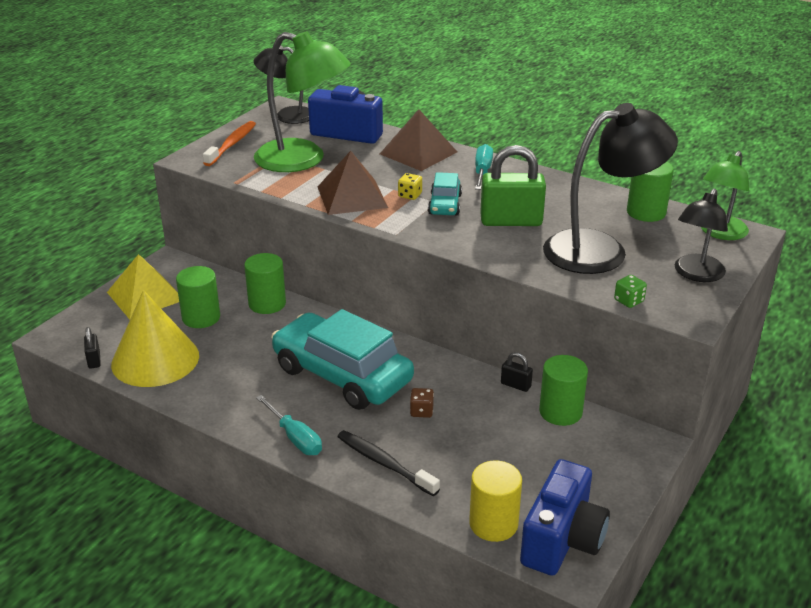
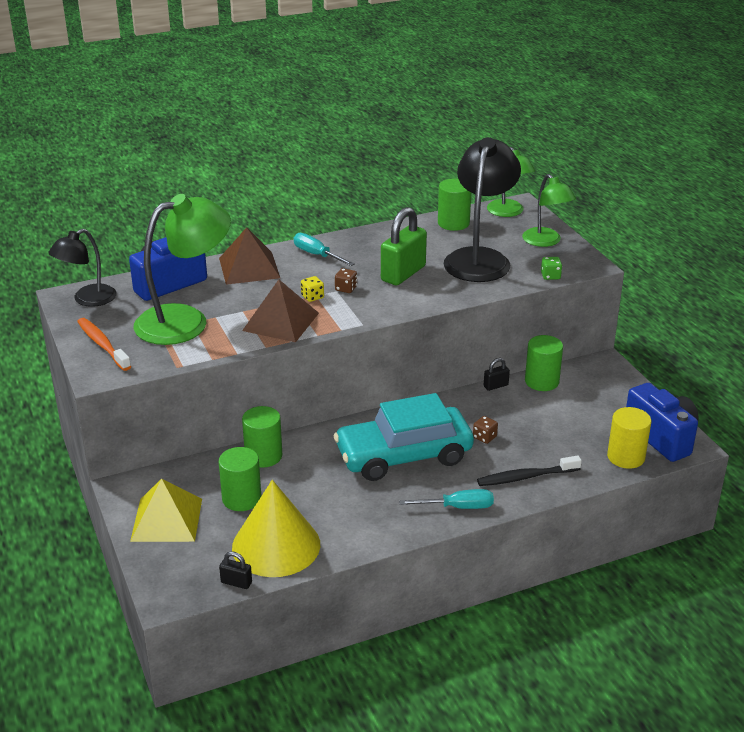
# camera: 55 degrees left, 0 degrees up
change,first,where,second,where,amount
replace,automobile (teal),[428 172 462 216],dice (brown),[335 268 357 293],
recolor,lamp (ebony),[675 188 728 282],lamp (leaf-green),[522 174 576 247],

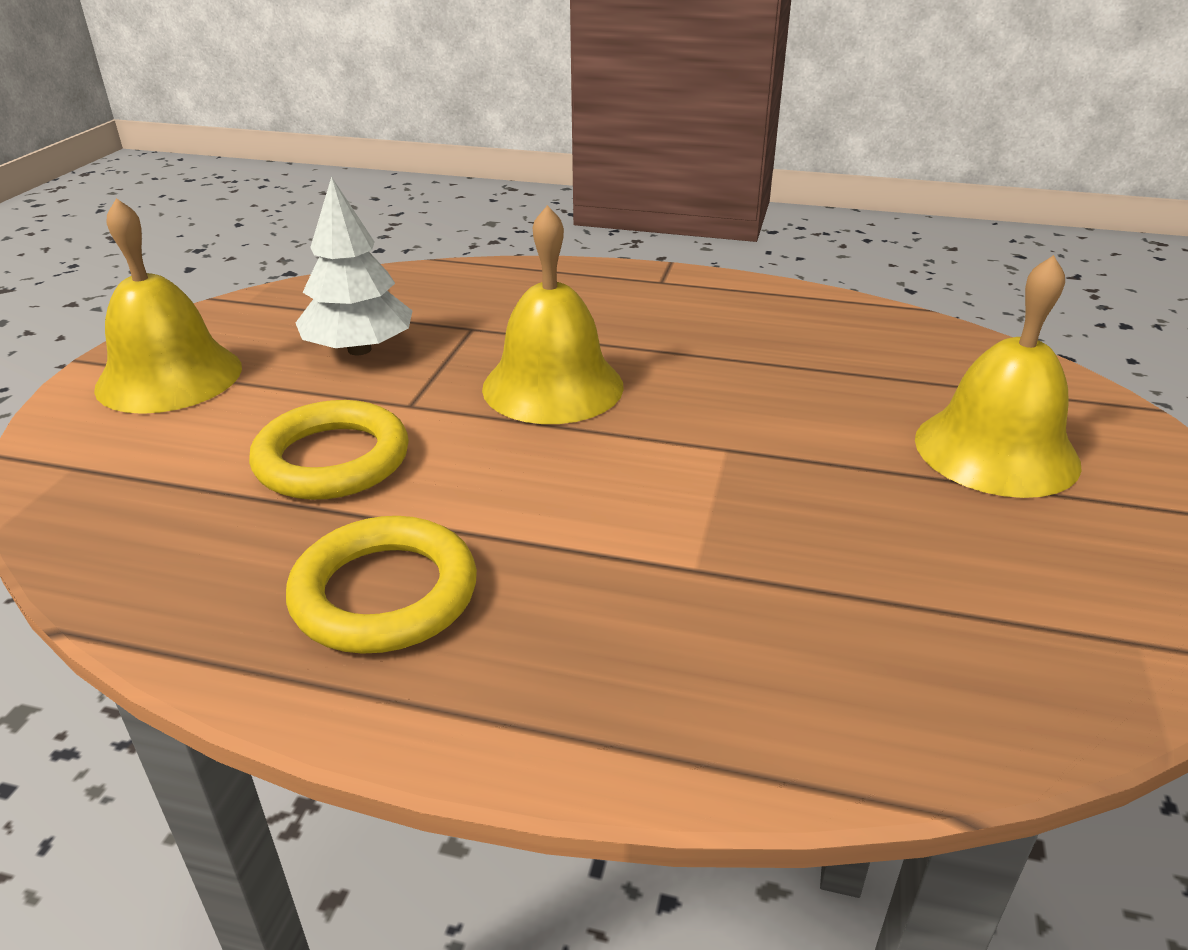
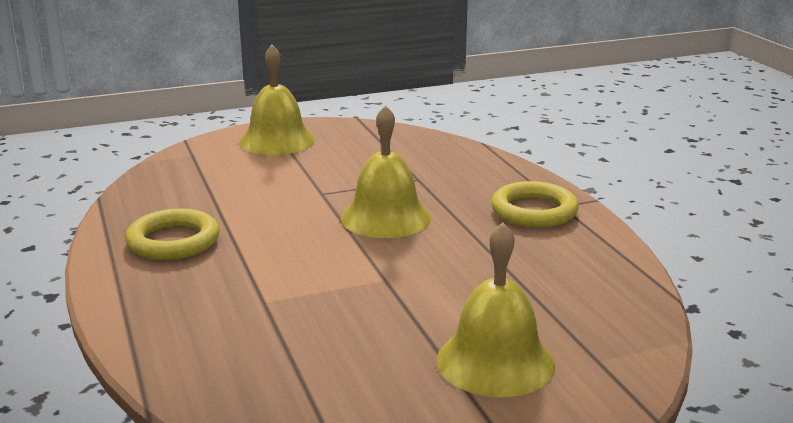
# camera: 55 degrees right, 10 degrees down
change,first,where,second,where,amount
move,torus (yellow),[249 400 409 500],,[491 181 579 228],
delete,tree (white),[296 177 412 355],,,

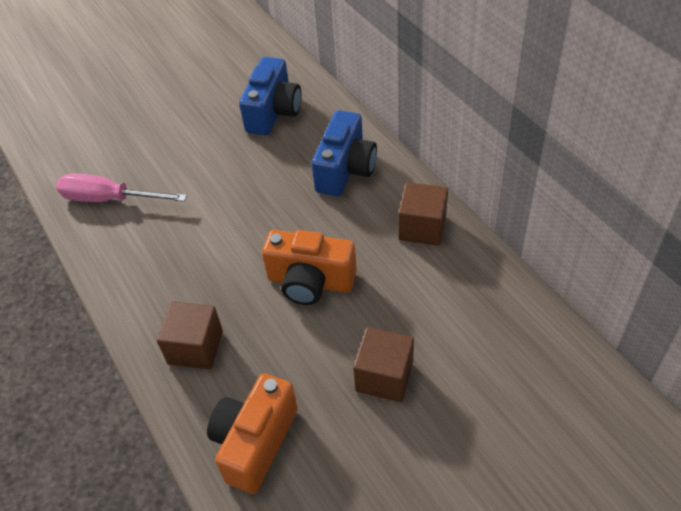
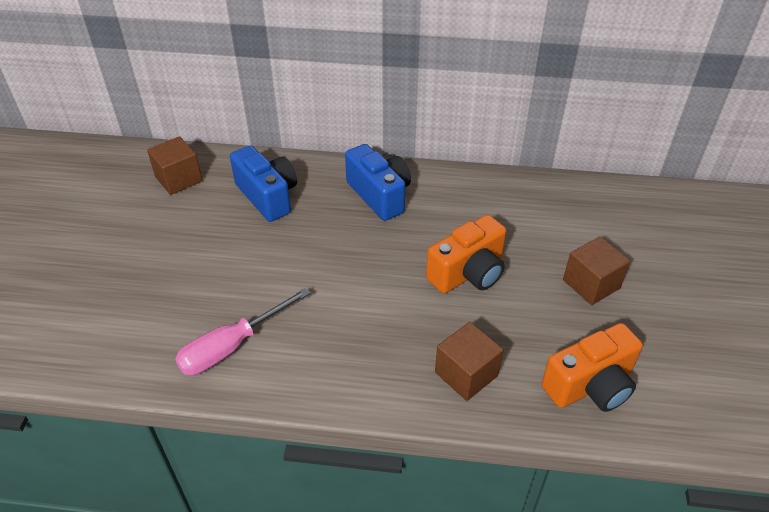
# camera: 55 degrees left, 5 degrees down
change,first,where,second,where,amount
move,cube (brown),[398 182 448 246],,[147 136 202 195],
rotate,compact camera (bright orange),[207 373 298 494],,[541 323 643 412],90 degrees counterclockwise

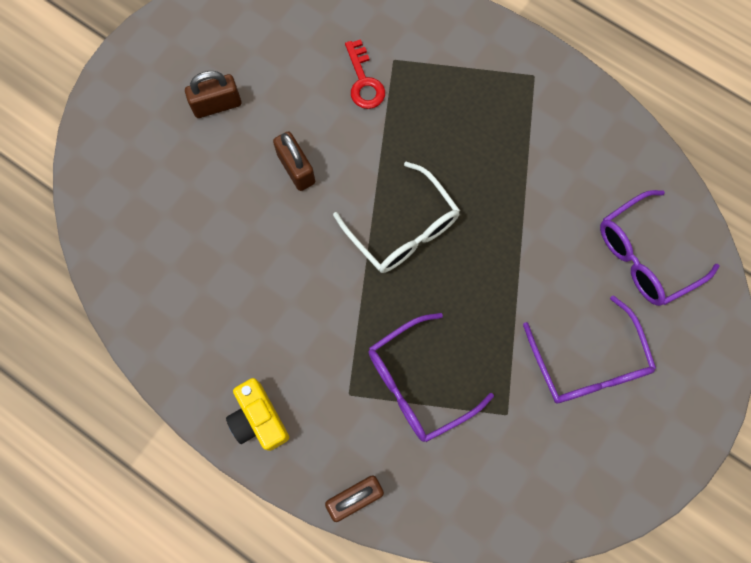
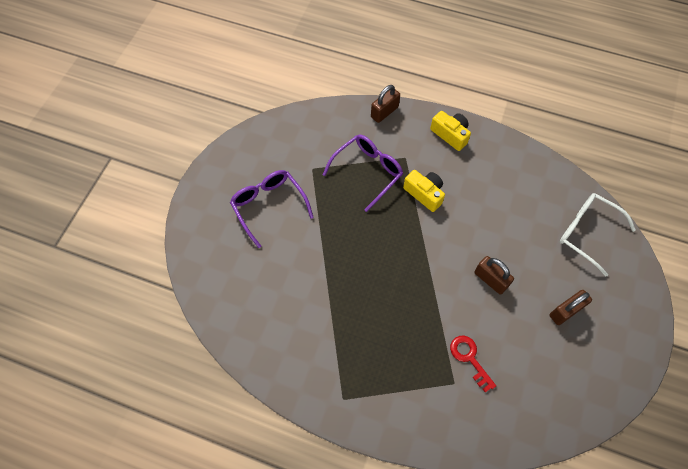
# camera: 165 degrees right, 10 degrees down
change,first,where,second,where,amount
insert,,,compact camera (yellow),[403 170 445 212],
move,eyeglasses (white),[333 162 460 273],,[560 193 636 276],
delete,eyeglasses (royal purple),[600 190 719 306],,,

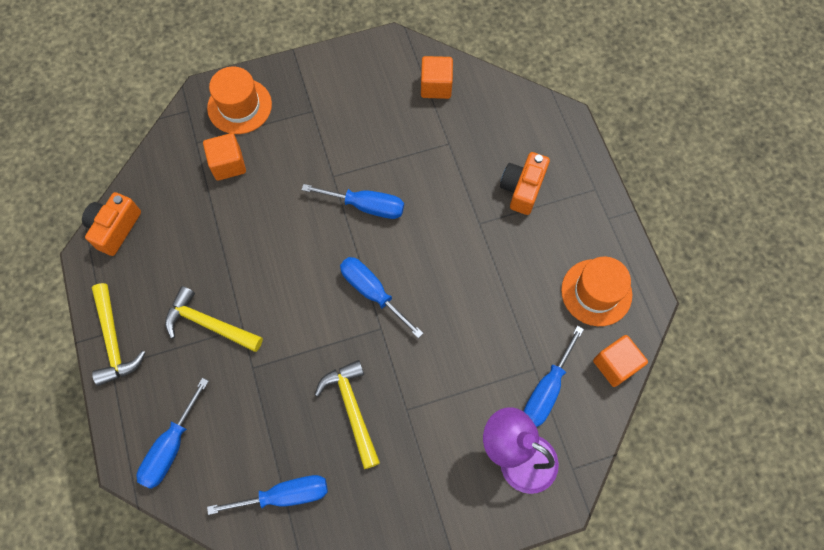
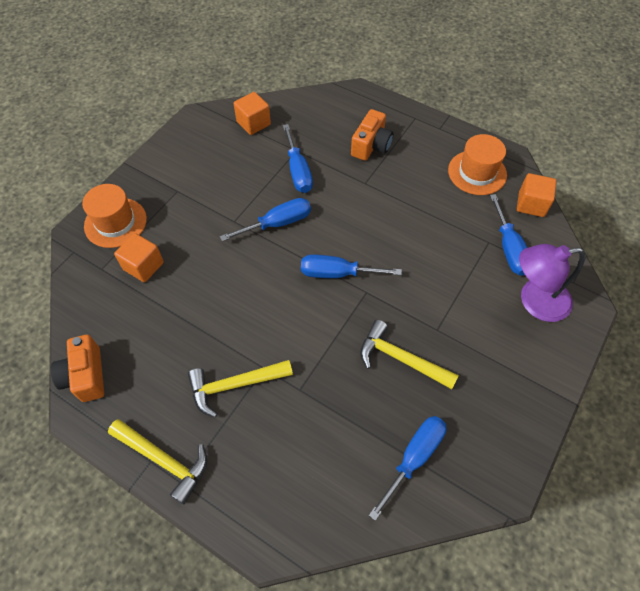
# camera: 40 degrees left, 10 degrees down
change,first,where,second,where,amount
move,hand screwdriver (royal blue),[137 378 209 489],,[283 124 313 193],
rotate,compact camera (bright orange),[500 152 550 215],,[351 109 393 161],135 degrees counterclockwise

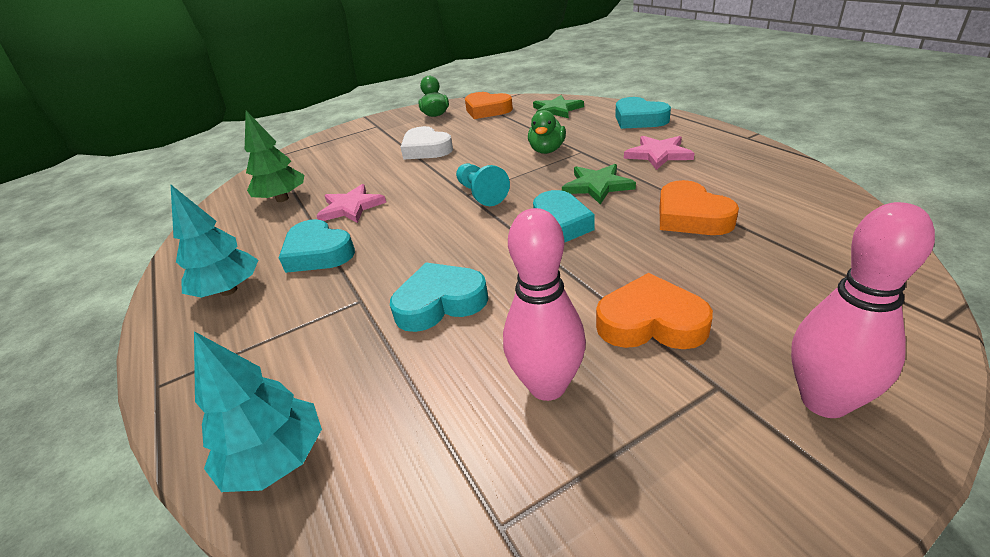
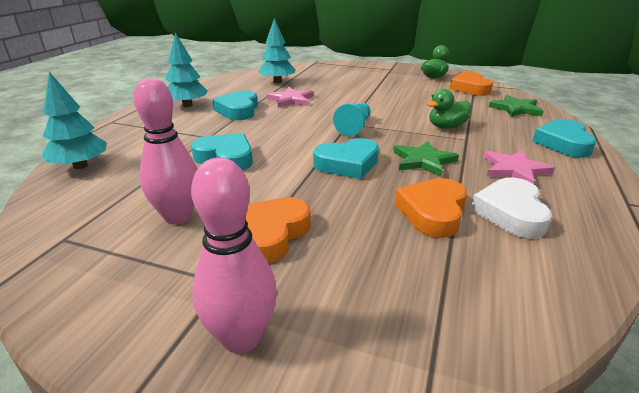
# camera: 45 degrees right, 5 degrees down
change,first,where,second,where,amount
rotate,heart shape (bright orange),[596 273 713 349],,[246 197 311 263],120 degrees counterclockwise
recolor,tree (leaf-green),[245 111 304 202],tree (teal),[258 18 295 83],
move,heart shape (white),[400 126 453 160],,[471 177 552 239],

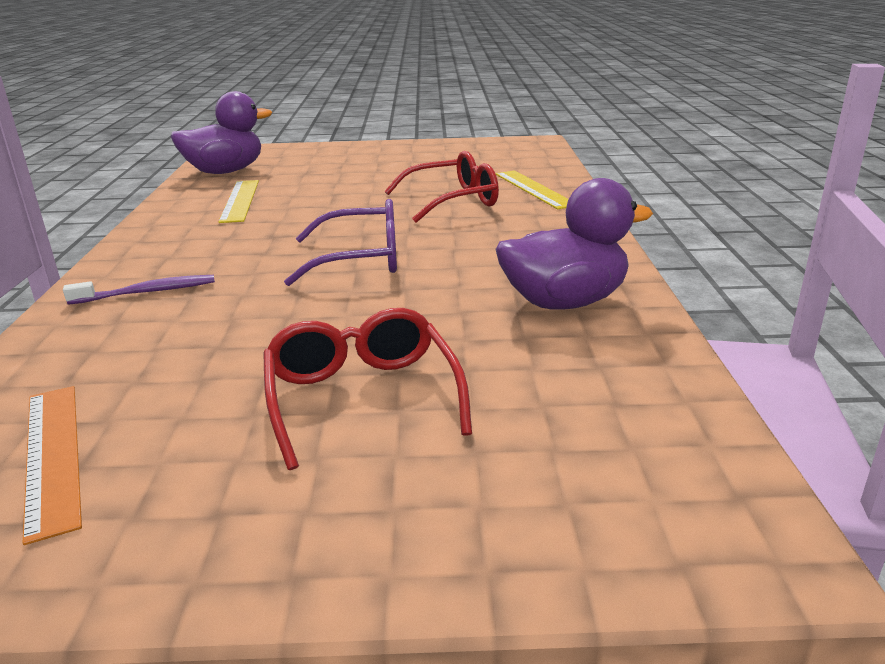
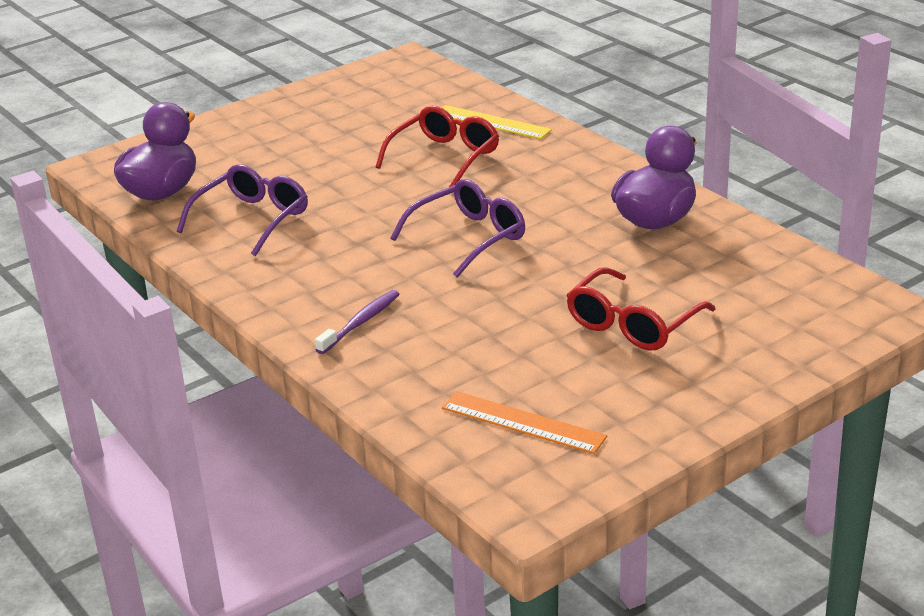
# camera: 35 degrees left, 5 degrees up
change,first,where,second,where,amount
replace,ruler (yellow),[218 180 259 223],eyeglasses (royal purple),[177 164 308 256],
rotate,eyeglasses (scarlet),[263 308 472 470],,[566 267 715 351],90 degrees counterclockwise

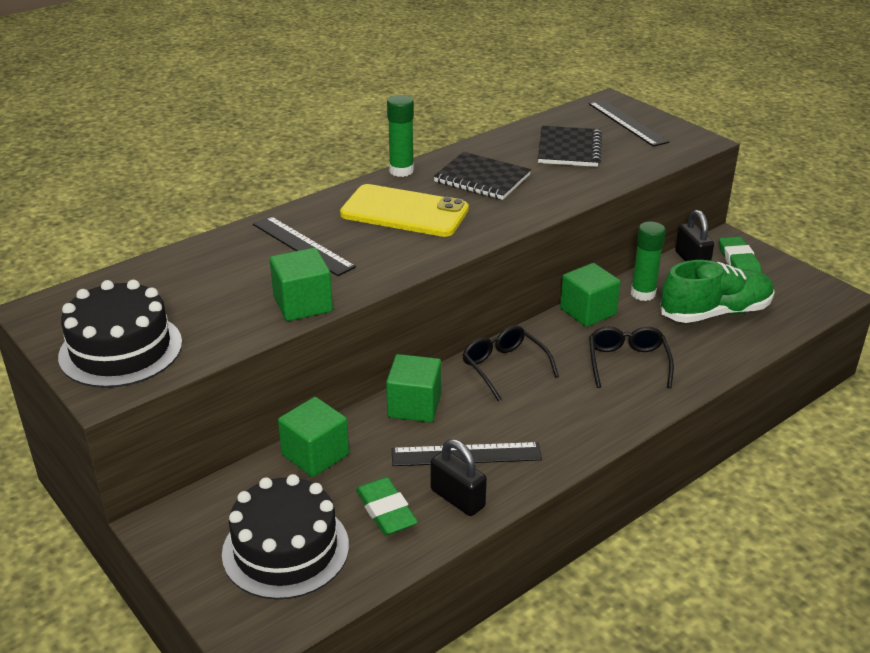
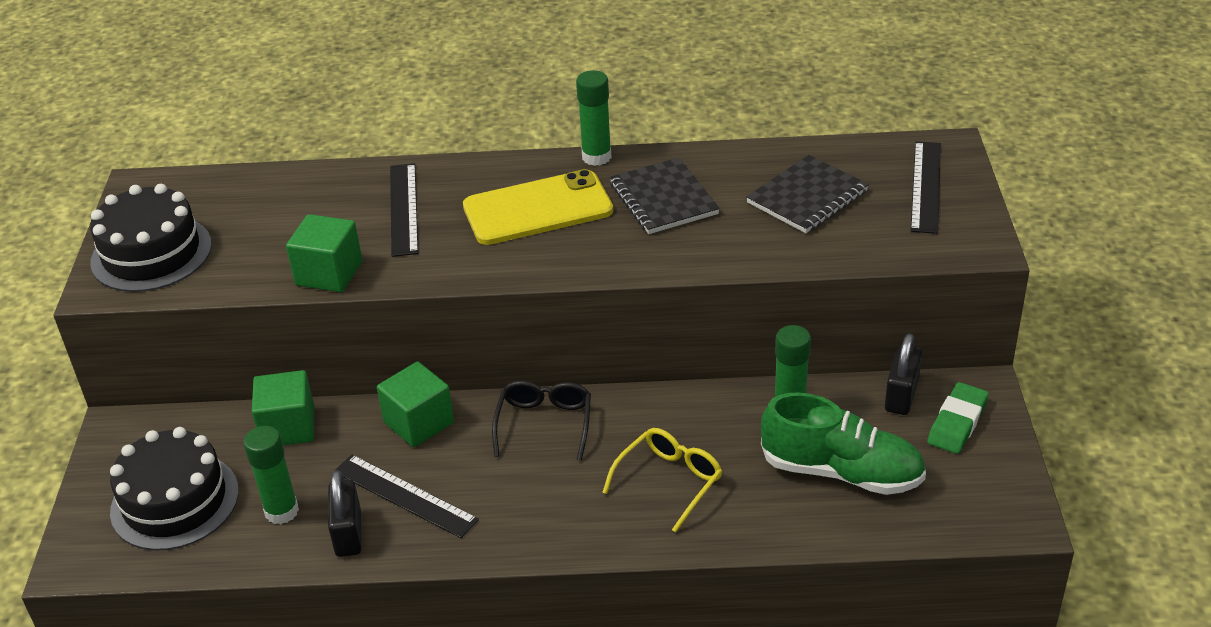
# camera: 40 degrees right, 5 degrees up
change,first,where,second,where,amount
replace,gum eraser (leaf-green),[356 477 418 535],glue (leaf-green),[243 426 299 524],
rotate,smartphone (yellow),[340 184 469 237],,[463 169 613 245],75 degrees counterclockwise
recolor,eyeglasses (ebony),[589 327 674 388],eyeglasses (yellow),[602 428 722 532],
delete,cube (leaf-green),[560 263 621 327],,,

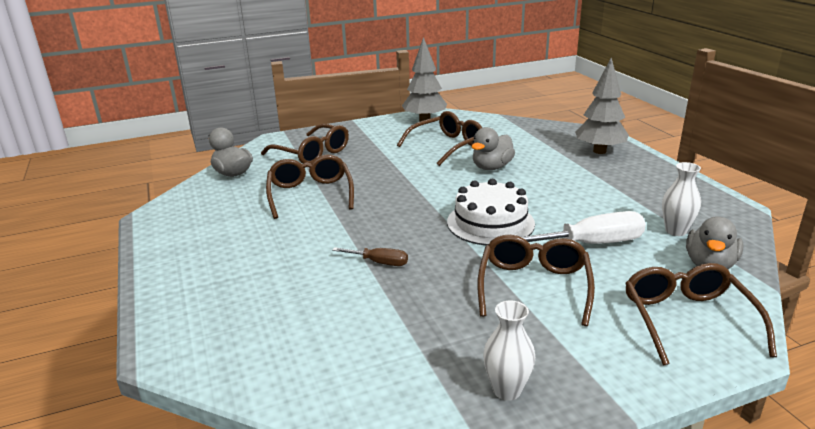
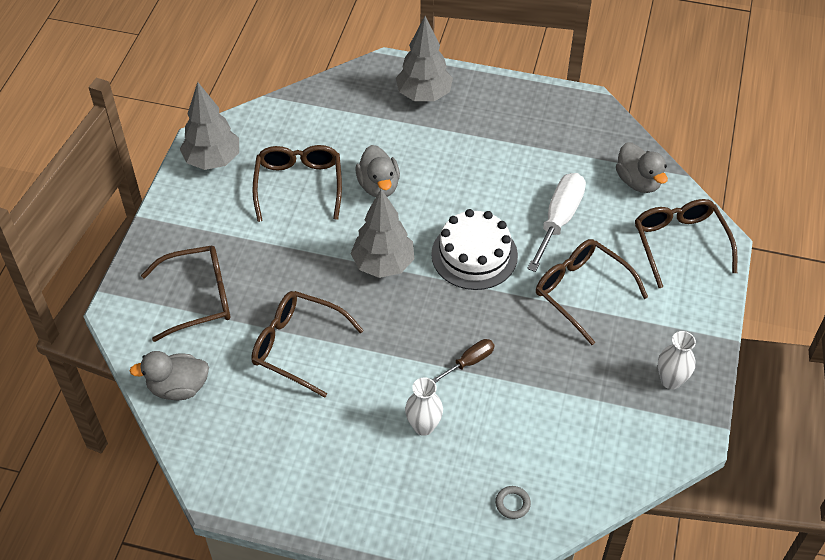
# camera: 55 degrees left, 25 degrees up
change,first,where,second,where,amount
insert,,,tree (gray),[351 189 414 278],
move,vase (white),[662 162 701 236],,[405 377 443 436],
insert,,,torus (gray),[495 486 531 519],
rotate,eyeglasses (brown),[625 263 777 366],,[635 199 737 288],45 degrees clockwise

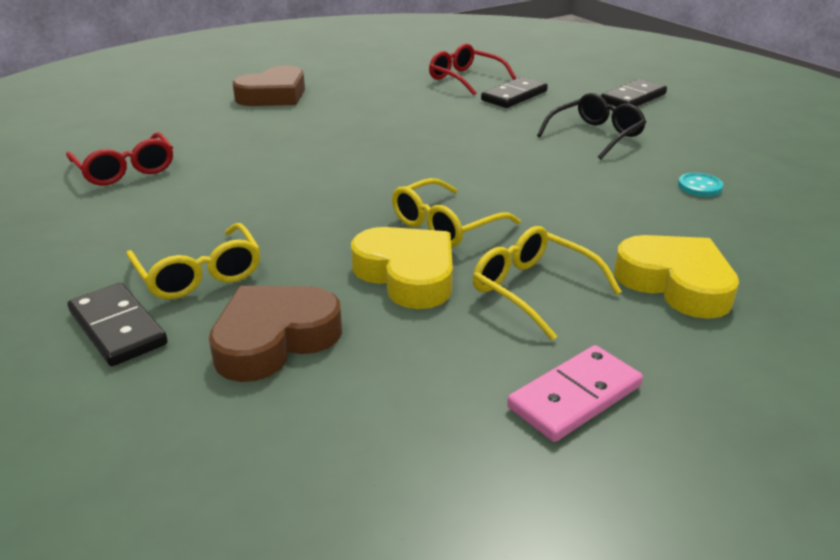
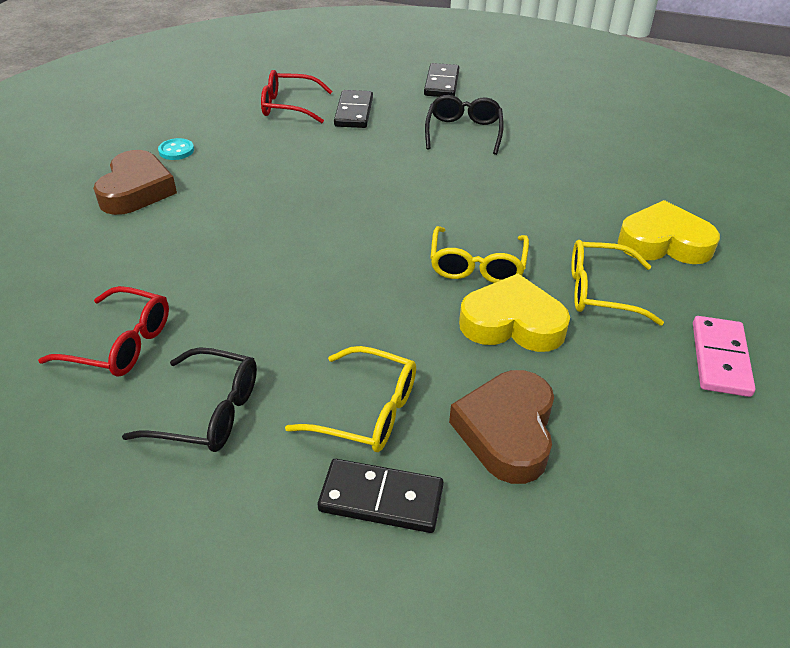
# camera: 40 degrees left, 10 degrees up
change,first,where,second,where,amount
insert,,,eyeglasses (ebony),[122 347 257 452],
move,shirt button (teal),[678 173 723 197],,[158 138 194 160],

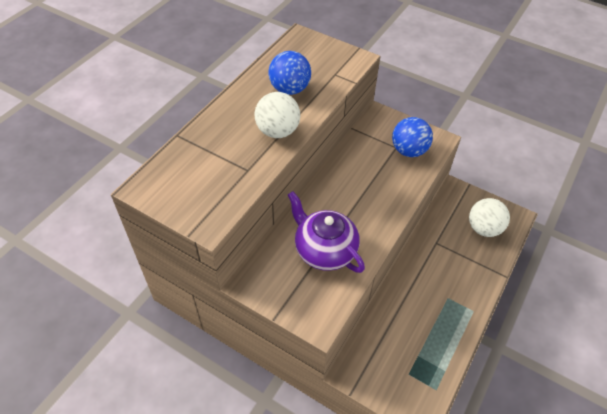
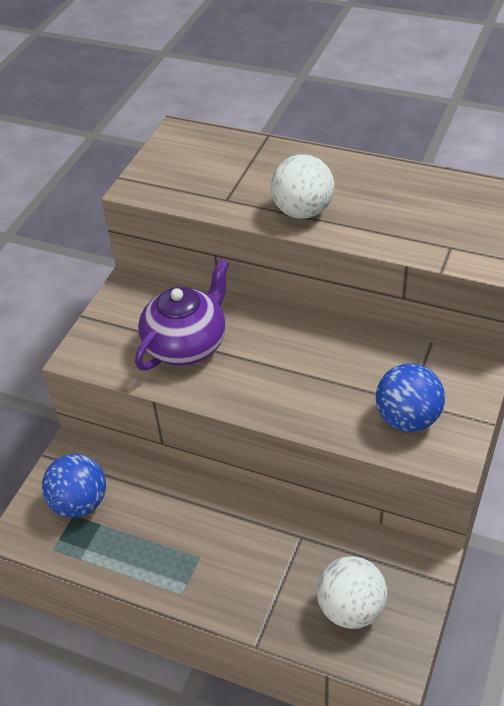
# camera: 85 degrees right, 5 degrees down
change,first,where,second,where,amount
move,ball (royal blue),[269 51 311 95],,[42 454 106 518],

